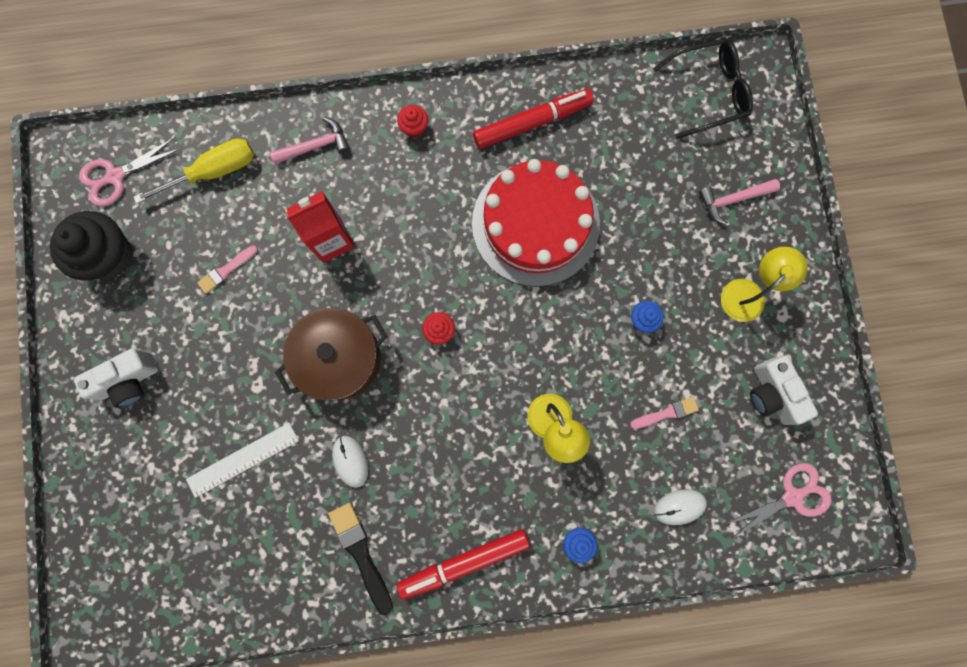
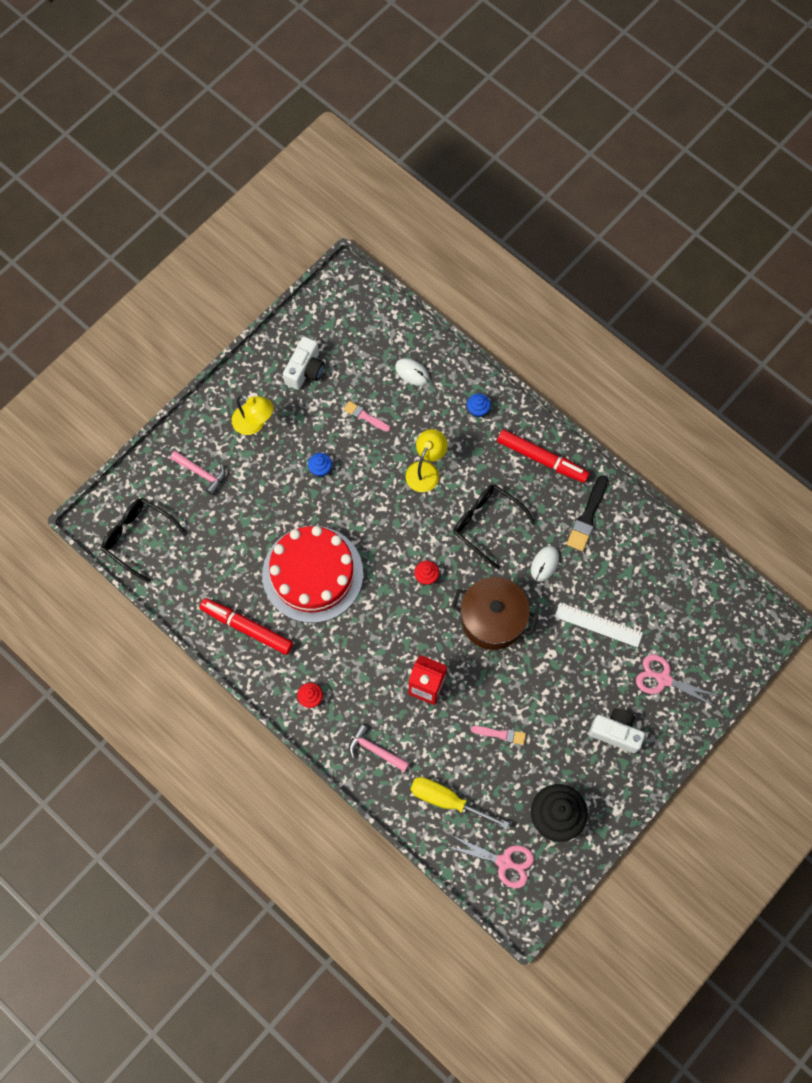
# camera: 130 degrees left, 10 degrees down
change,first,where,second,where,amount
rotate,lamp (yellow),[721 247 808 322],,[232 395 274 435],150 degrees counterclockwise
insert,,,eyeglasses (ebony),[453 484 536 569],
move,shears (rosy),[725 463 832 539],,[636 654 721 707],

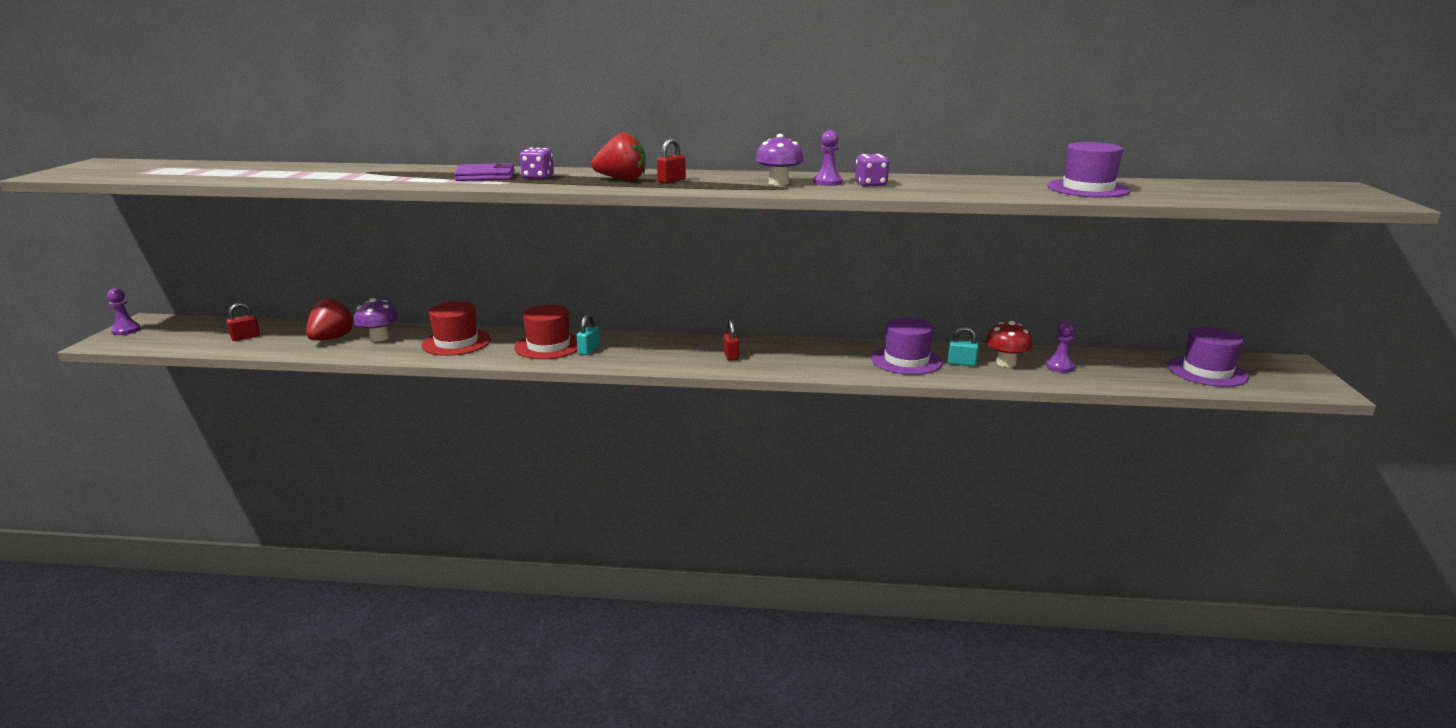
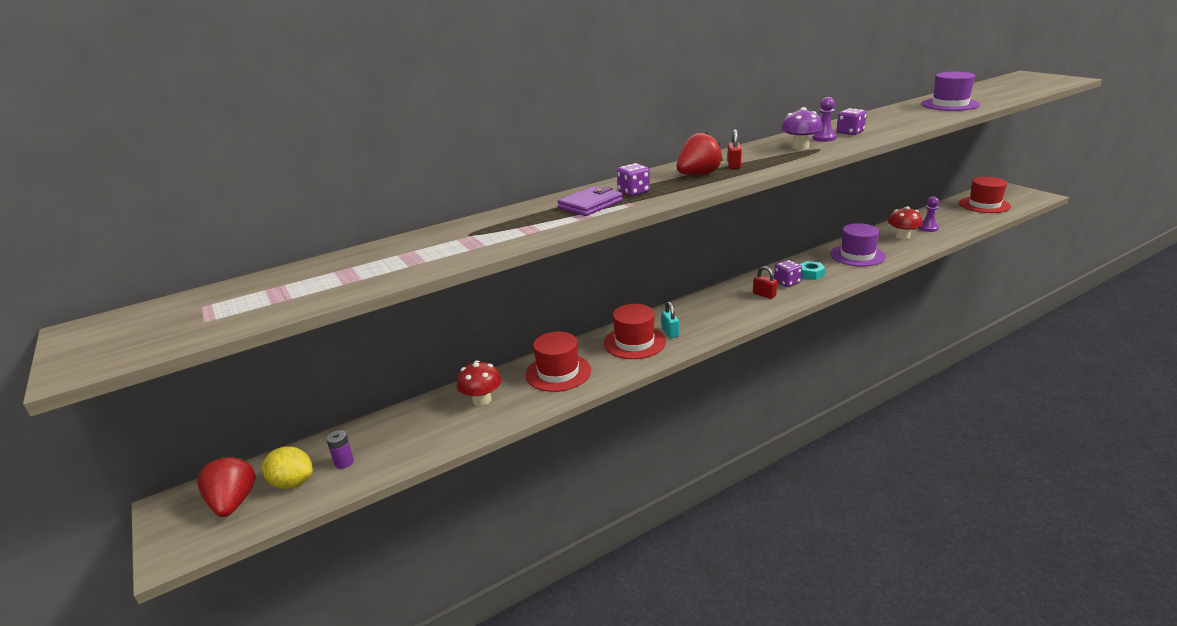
# camera: 35 degrees left, 5 degrees up
change,first,where,second,where,amount
move,toy strawberry (scarlet),[306 297 354 341],,[197 456 256 517],
insert,,,citrus fruit (yellow),[262 446 313 489],
replace,padlock (scarlet),[227 303 260 341],battery (royal purple),[326 430 354 469],
recolor,toadstool (royal purple),[353 298 398 342],toadstool (scarlet),[457 360 501 406],
insert,,,dice (royal purple),[774 260 802 287],
insert,,,hex nut (teal),[800 261 825 280],
recolor,hat (royal purple),[1168 327 1249 387],hat (scarlet),[959 177 1011 213],
delete,pawn (royal purple),[107 288 141 335],,,
delete,padlock (teal),[948 327 979 366],,,

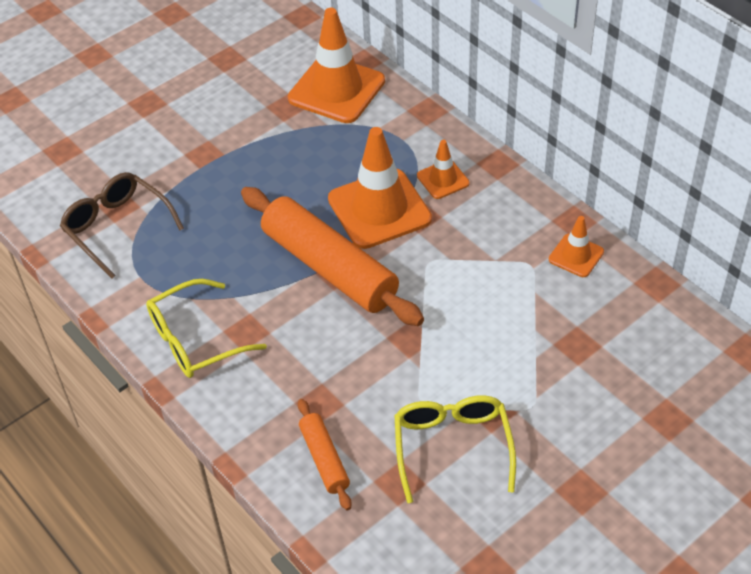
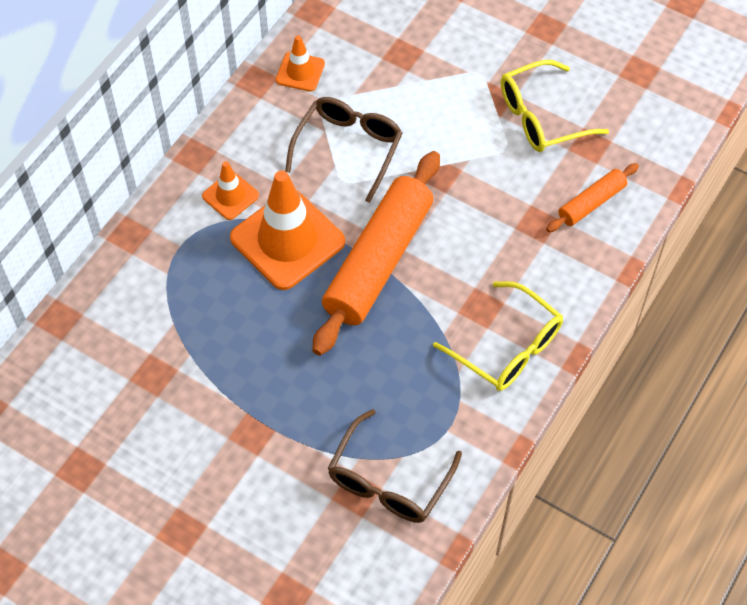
# camera: 110 degrees left, 10 degrees up
change,first,where,second,where,amount
insert,,,eyeglasses (brown),[285 97 403 203],
delete,road cone (bright orange),[288 8 385 123],,,

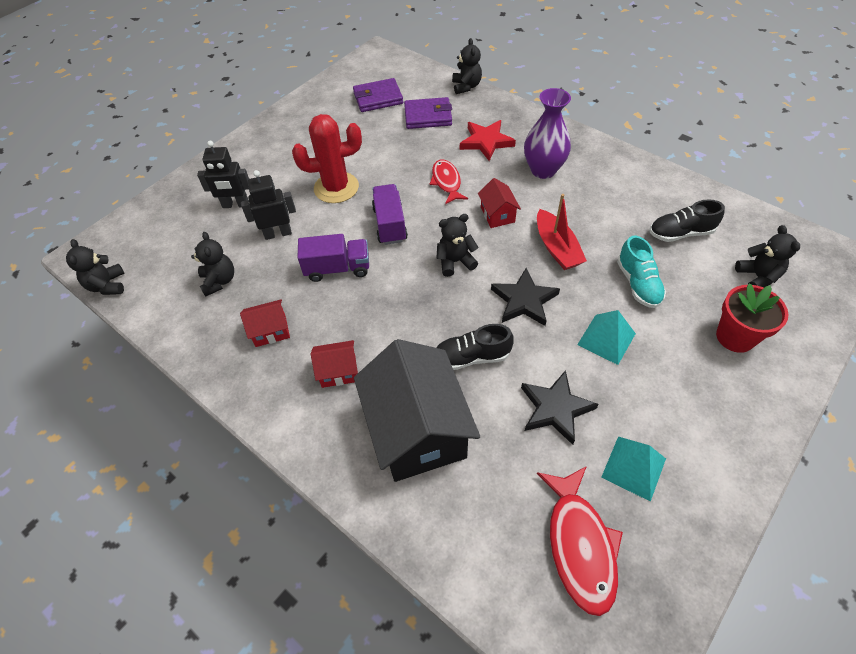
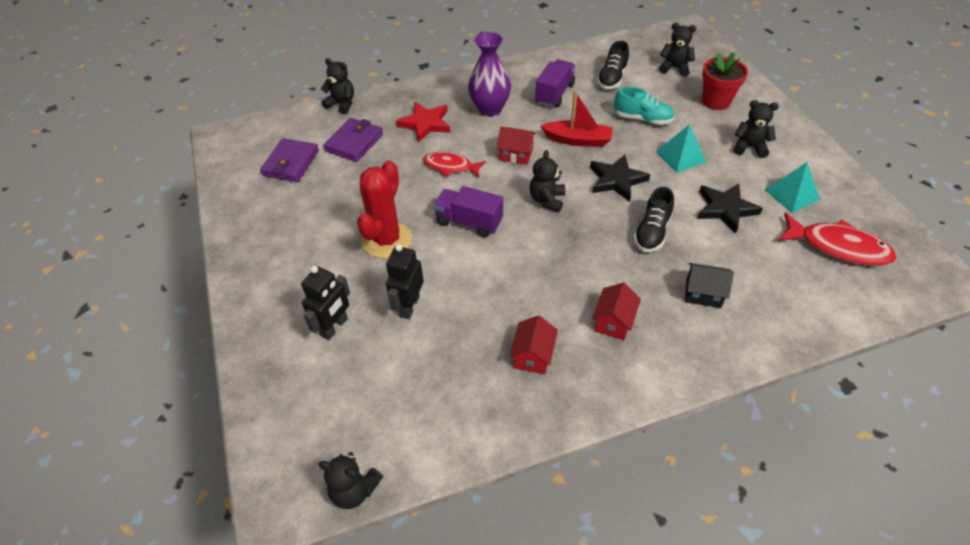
# camera: 60 degrees left, 5 degrees down
change,first,where,second,where,amount
move,toy truck (royal purple),[297 234 369 282],,[535 59 575 107],
resize,toy house (ebony),[354 339 480 482],,[685 263 734 308],x0.45
move,teddy (ebony),[191 232 234 297],,[734 100 779 158],

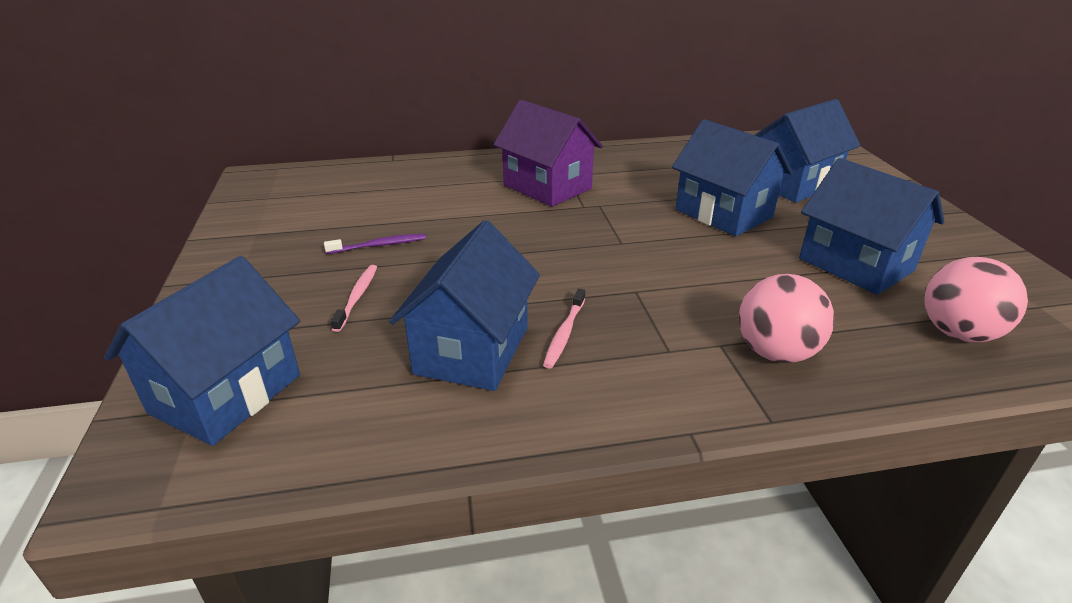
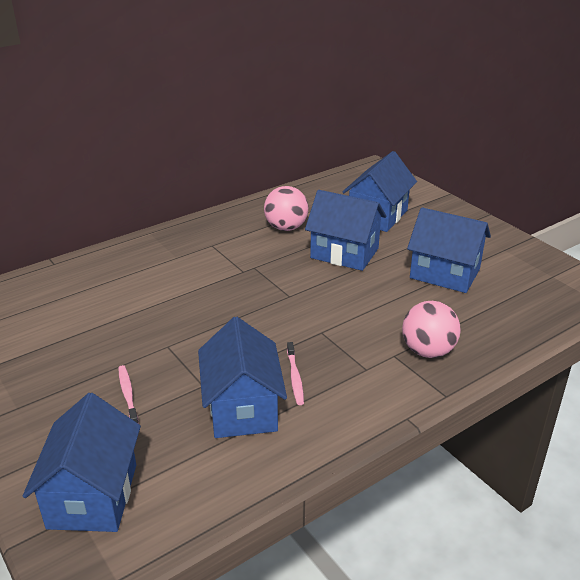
# camera: 25 degrees left, 0 degrees up
change,first,where,second,where,amount
move,ball (rosy),[925 257 1028 342],,[264 186 308 231],
delete,dental brush (royal purple),[324 234 426 254],,,
delete,toy house (royal purple),[493 100 603 207],,,

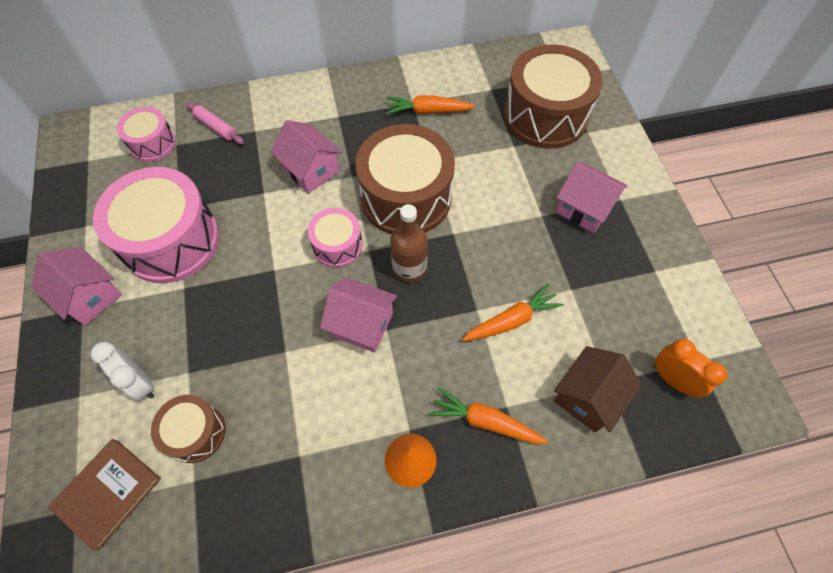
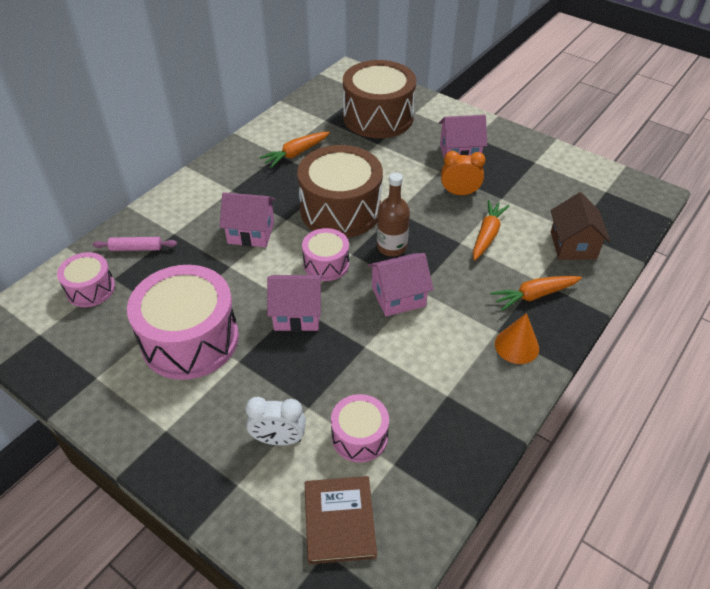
# camera: 40 degrees left, 15 degrees down
change,first,where,second,where,amount
move,toy house (rosy),[31 247 122 326],,[267 275 322 332],
recolor,drum (brown),[151 395 225 463],drum (rosy),[331 394 389 463],
move,alarm clock (bright orange),[654 339 727 398],,[441 151 486 195],

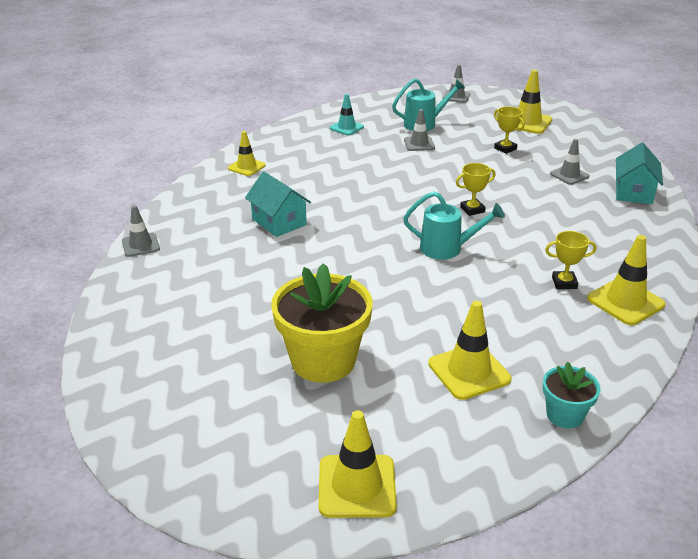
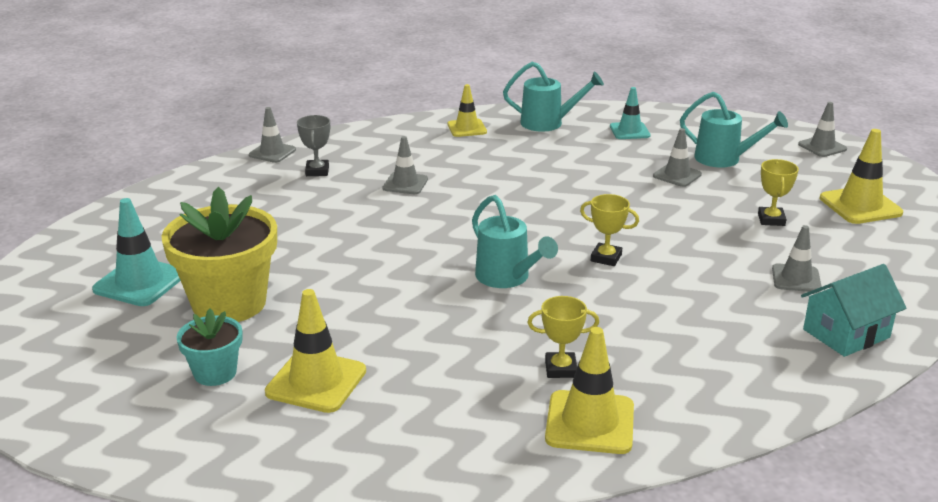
# camera: 45 degrees right, 5 degrees down
change,first,where,second,where,amount
insert,,,road cone (teal),[92 198 181 306],
move,potted plant (teal),[543 362 600 428],,[176 309 243 386],
insert,,,trophy (gray),[297 115 330 176],
replace,toy house (teal),[245 171 311 237],road cone (gray),[383 136 428 194],
insert,,,sprinkling can (teal),[503 62 604 131],
rotate,trophy (yellow),[545 231 596 289],,[528 296 599 378],45 degrees counterclockwise
delete,road cone (yellow),[319 410 397 518],,,

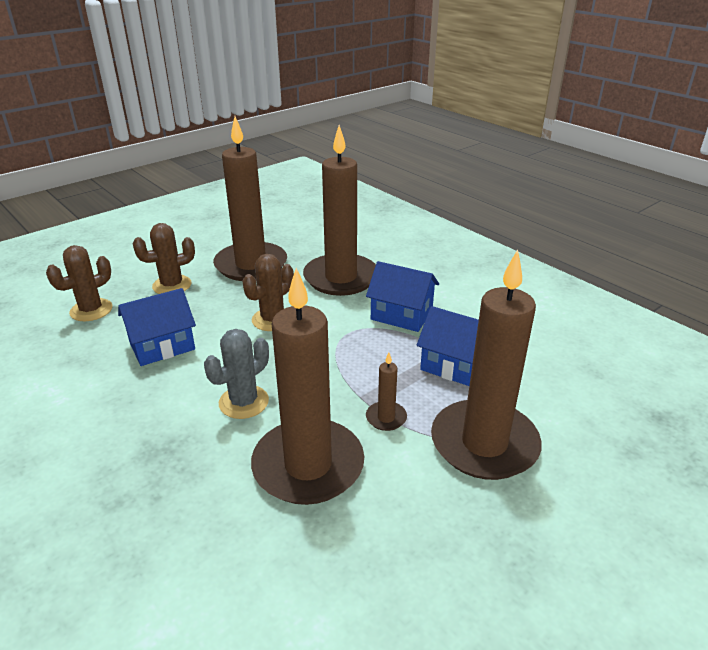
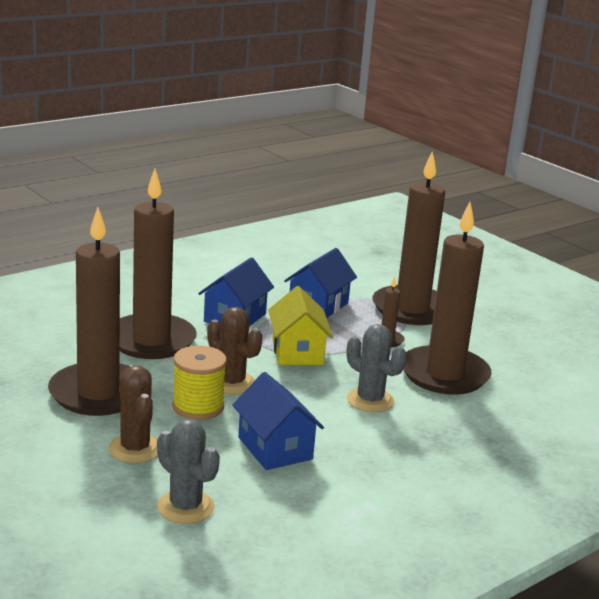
# camera: 90 degrees left, 10 degrees down
change,first,where,second,where,amount
recolor,cactus (brown),[46 245 113 321],cactus (gray),[157 419 220 524],
insert,,,spool (yellow),[172 346 227 420],
insert,,,toy house (yellow),[268 286 333 365],

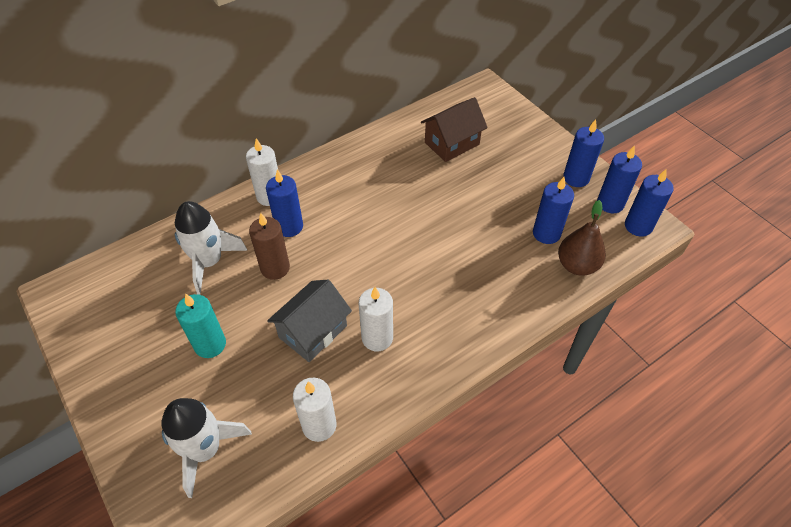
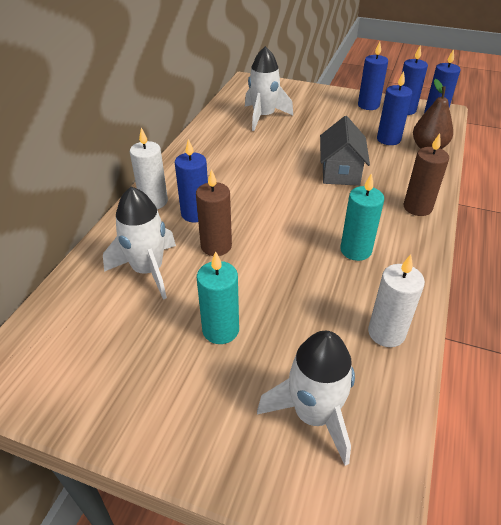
# camera: 35 degrees left, 10 degrees down
change,first,where,second,where,amount
replace,toy house (brown),[421 97 488 162],toy rocket (white),[245 46 293 131],
move,toy house (gray),[267 280 352 362],,[320 116 370 186],
recolor,pillar candle (white),[359 287 393 351],pillar candle (teal),[340 173 384 261],
insert,,,pillar candle (brown),[404 133 449 216],

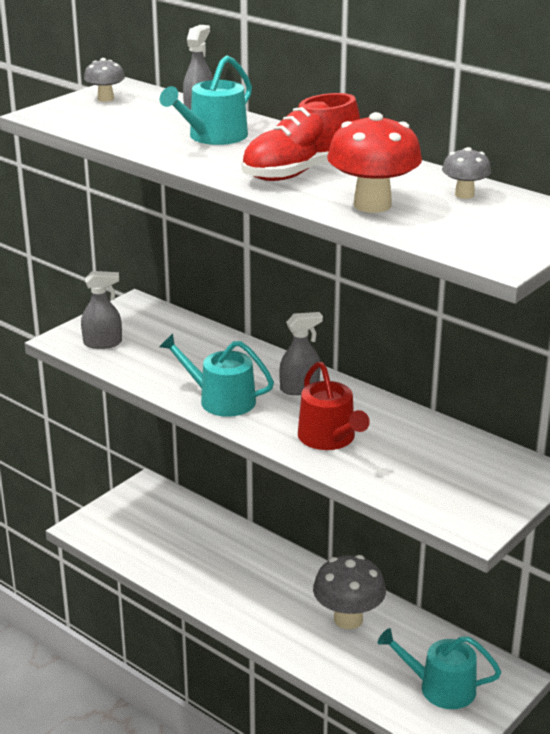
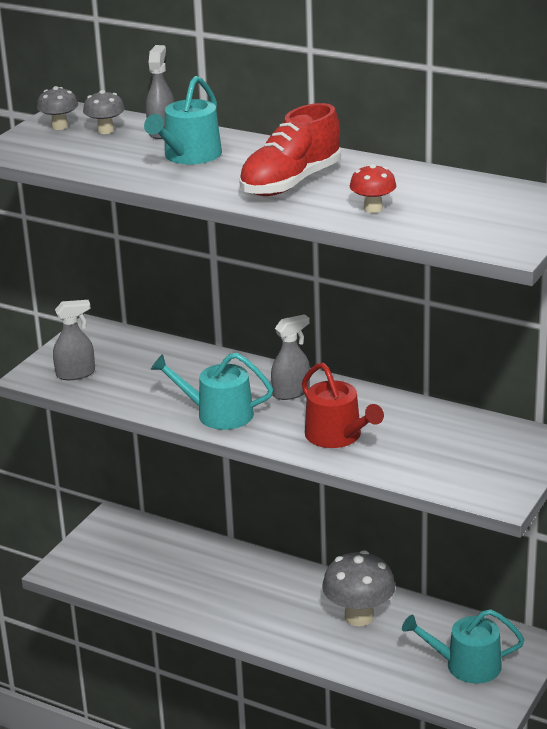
# camera: 10 degrees left, 0 degrees up
change,first,where,second,where,amount
move,toadstool (gray),[442 147 491 199],,[83 90 125 134],
resize,toadstool (scarlet),[327 112 422 213],,[350 164 396 213],x0.53

